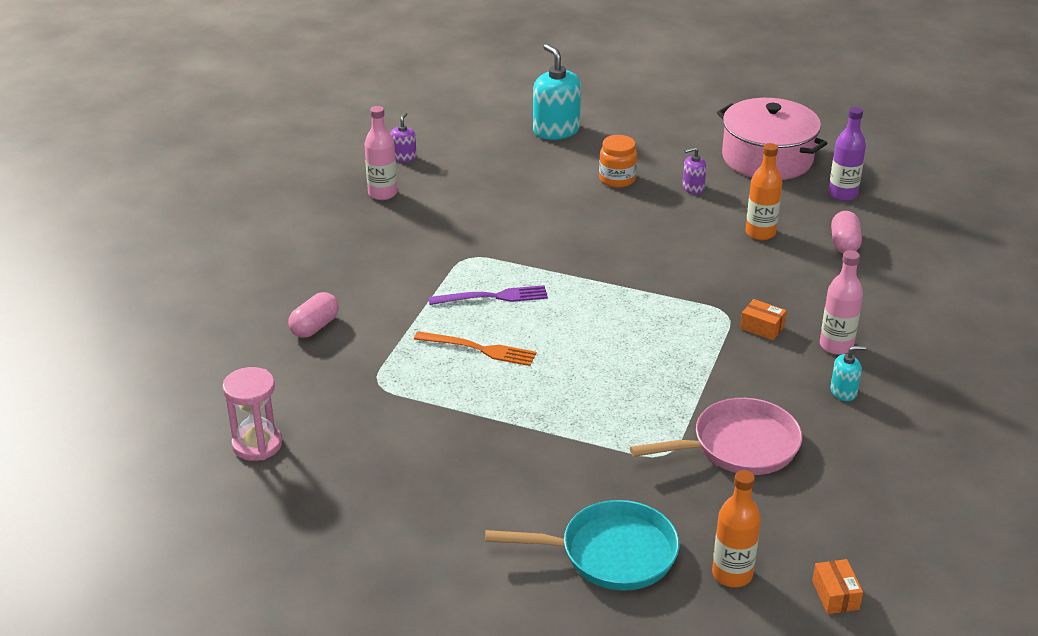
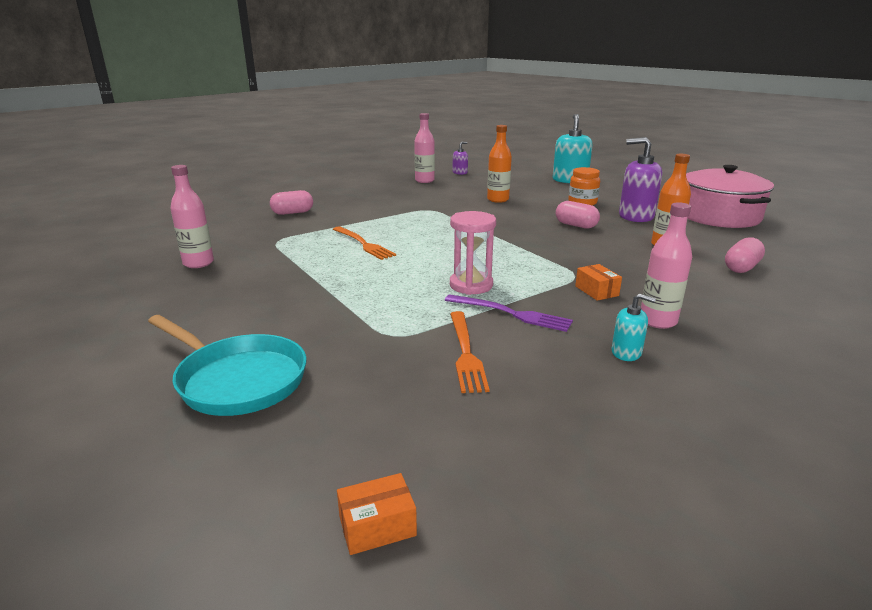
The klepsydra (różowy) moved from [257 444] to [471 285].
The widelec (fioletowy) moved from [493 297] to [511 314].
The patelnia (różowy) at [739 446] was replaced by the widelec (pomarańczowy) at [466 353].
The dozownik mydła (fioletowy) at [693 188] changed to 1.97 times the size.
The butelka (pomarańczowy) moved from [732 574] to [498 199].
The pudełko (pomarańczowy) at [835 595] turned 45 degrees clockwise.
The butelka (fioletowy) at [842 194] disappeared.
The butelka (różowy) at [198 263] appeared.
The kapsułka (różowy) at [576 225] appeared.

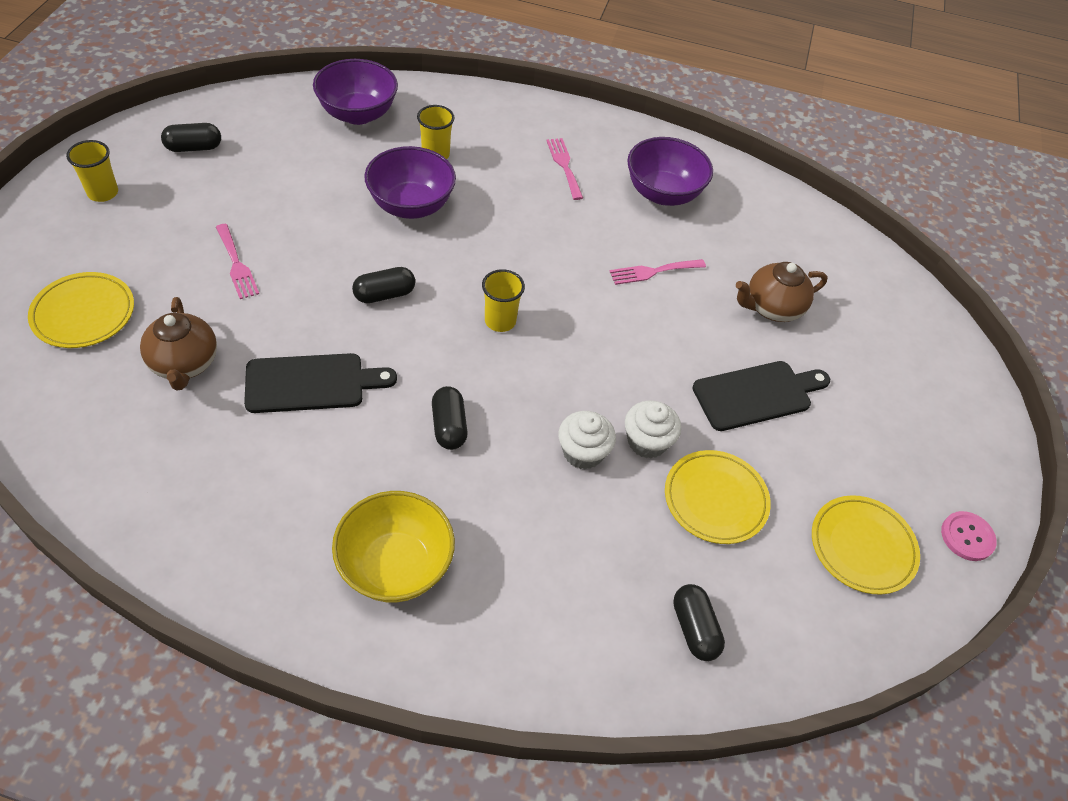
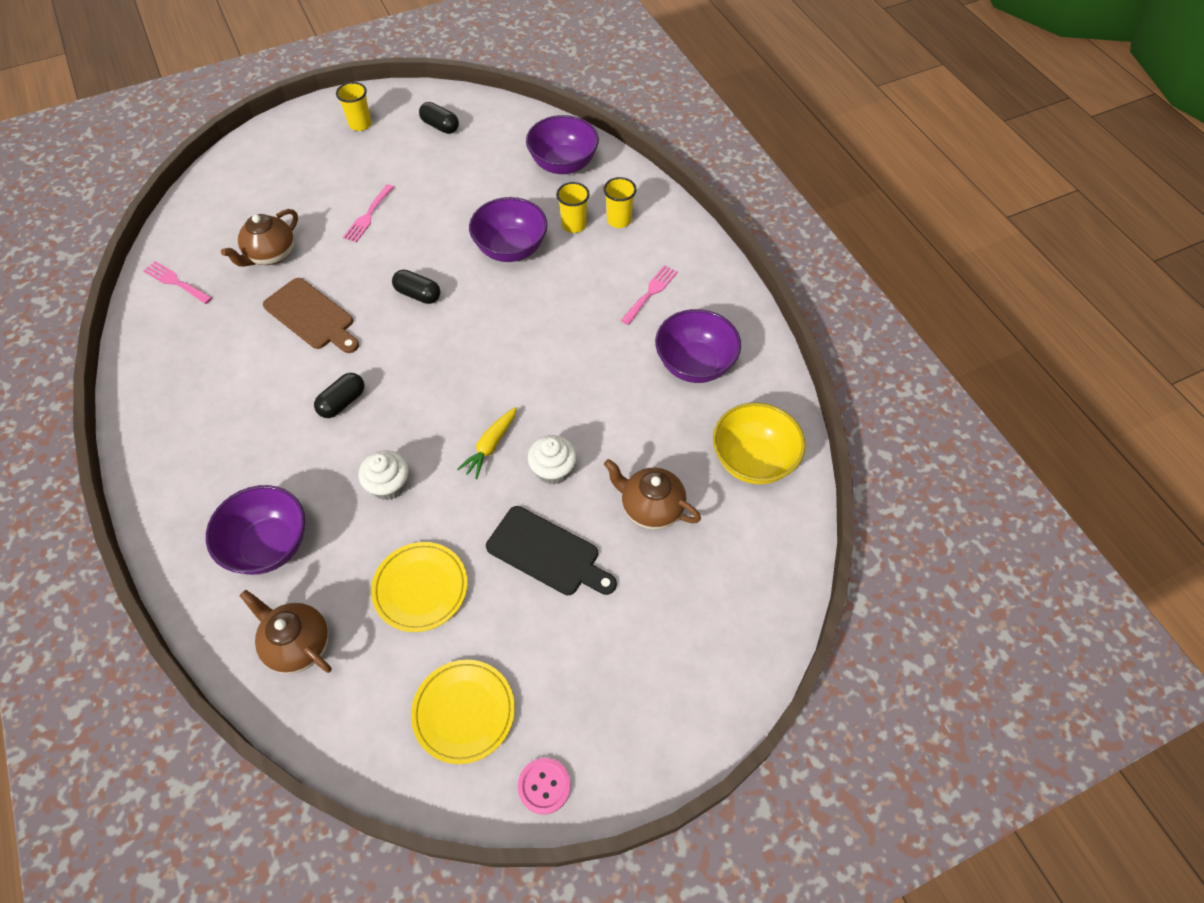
The talerz (żółty) at [83 314] disappeared.
The deska do krojenia (czarny) at [311 383] became the deska do krojenia (brązowy) at [312 316].
The miska (żółty) moved from [395 566] to [753 460].
The szklanka (żółty) moved from [500 321] to [619 220].
The widelec (różowy) moved from [653 272] to [175 282].
The muffinka (biały) moved from [647 442] to [553 470].
The kapsułka (czarny) at [694 628] was replaced by the imbryk (brązowy) at [298 644].
The miska (fioletowy) at [269 545] appeared.
The marchewka (żółty) at [490 446] appeared.

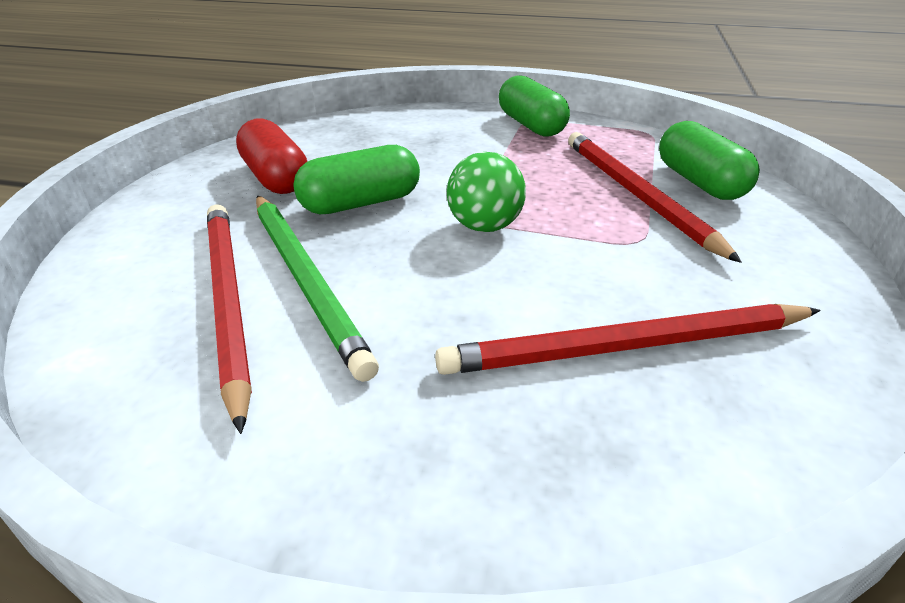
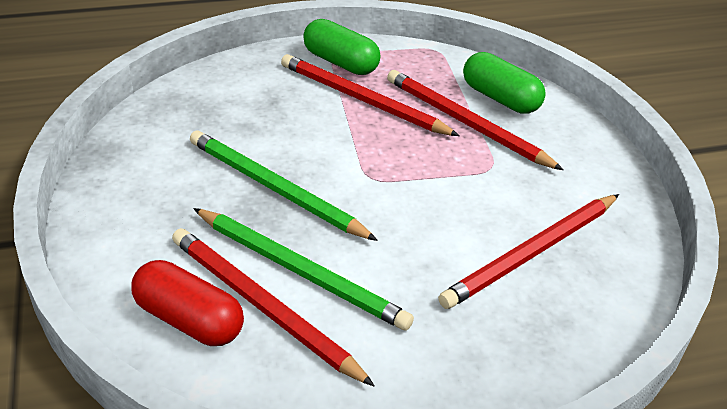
The kapsułka (czerwony) moved from [275 178] to [189 320].
The kapsułka (zielony) at [361 203] was replaced by the ołówek (zielony) at [275 189].
The piłka (zielony) at [484 227] disappeared.
The ołówek (czerwony) at [363 100] appeared.

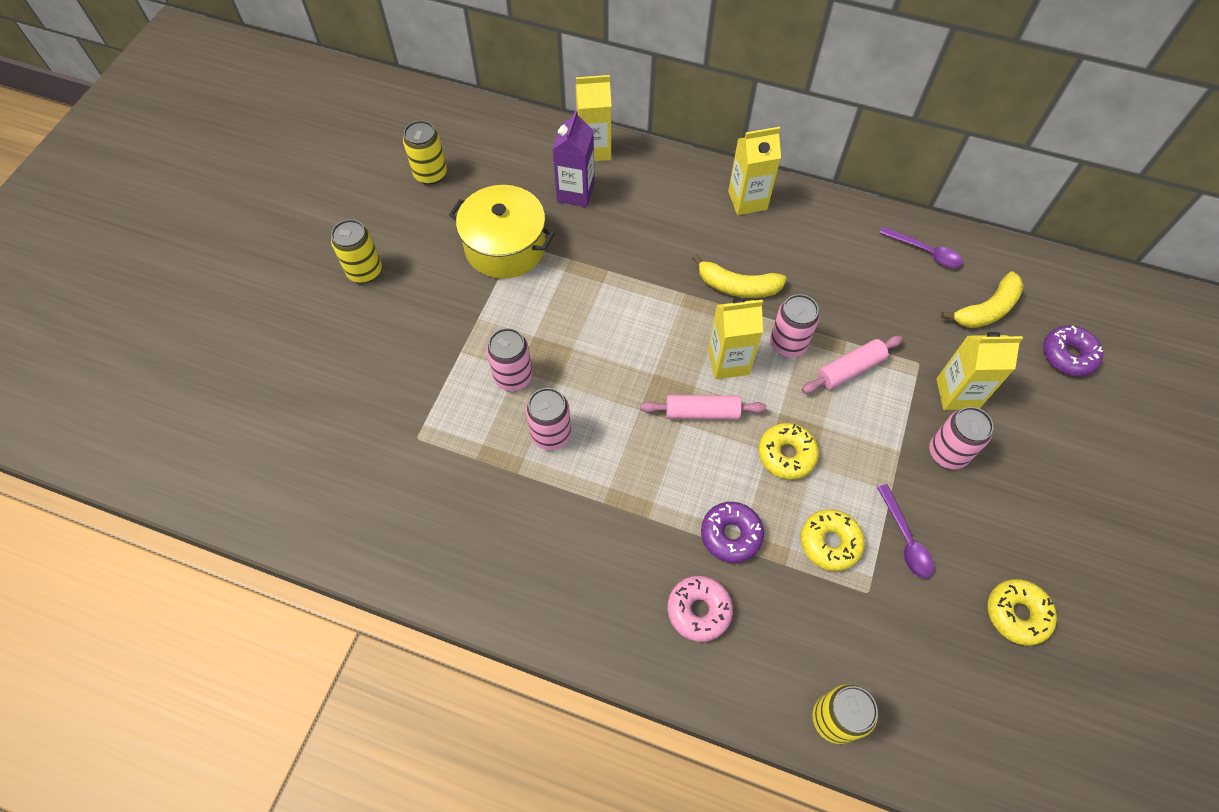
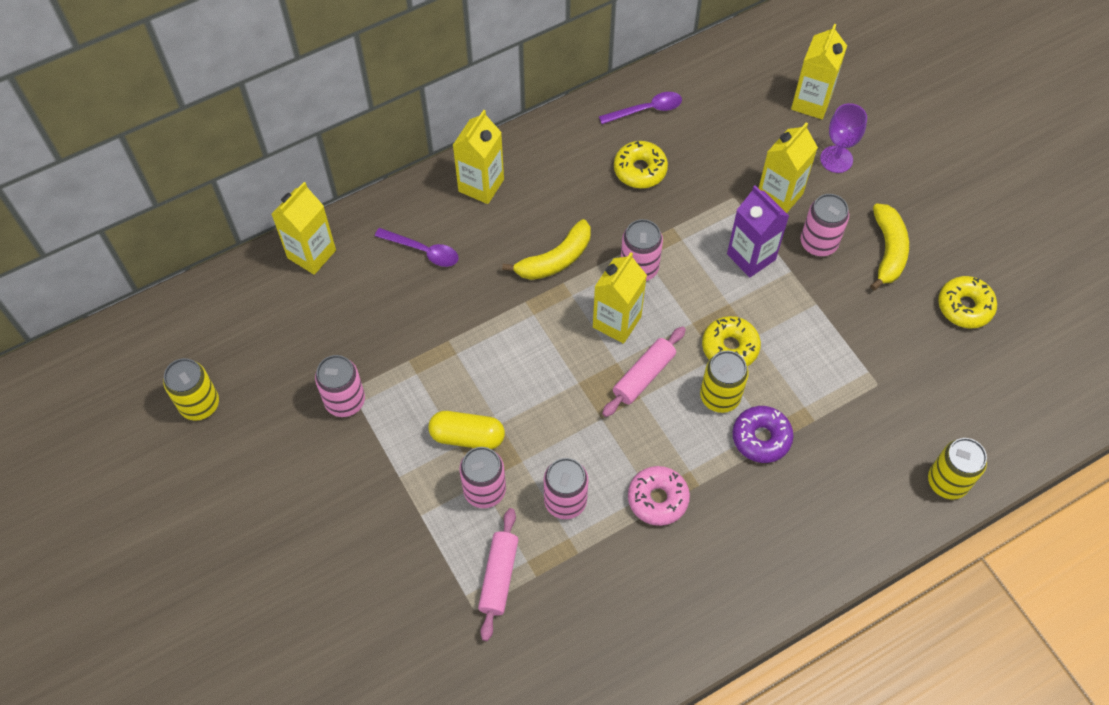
The puszka (żółty) moved from [365 271] to [720 397].
The garnek (żółty) at [505 247] was replaced by the puszka (różowy) at [345 401].
The karton mleka (fioletowy) moved from [575 192] to [751 257].
The donut (różowy) moved from [699 610] to [657 499].
The donut (żółty) moved from [829 542] to [640 170].
The wałek do ciasta (różowy) moved from [849 369] to [499 577].
The łyżka (fioletowy) moved from [905 539] to [423 251].
The banan (żółty) moved from [986 309] to [888 250].
The donut (fioletowy) at [1068 355] was replaced by the karton mleka (żółty) at [811 102].
The kapsułka (żółty) at [467 436] appeared.
The kielich (fioletowy) at [836 159] appeared.

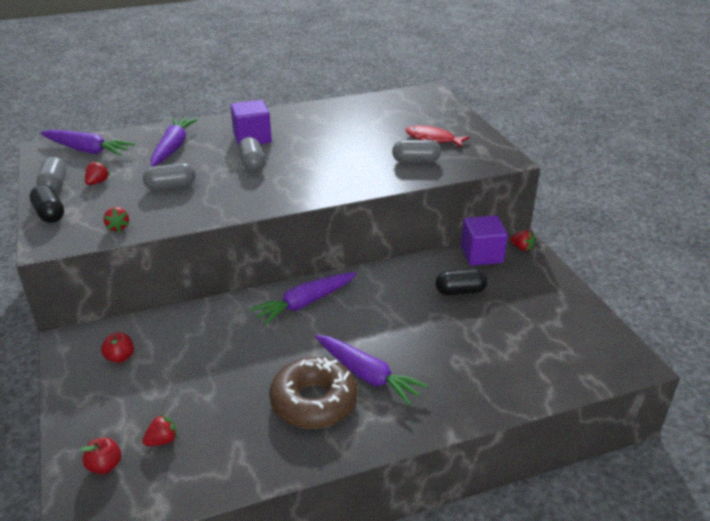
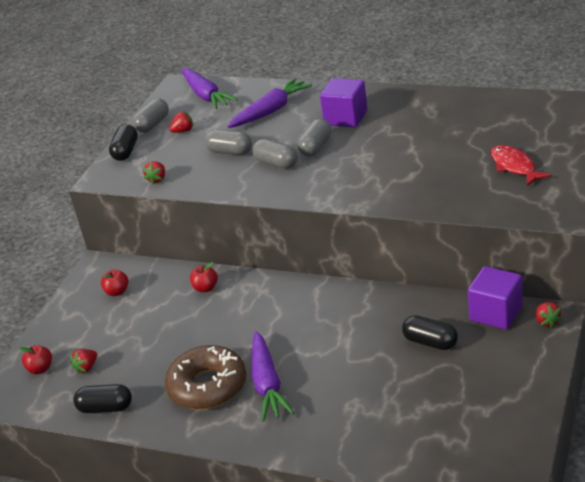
The truskawka (czerwony) at [162 440] turned 120 degrees clockwise.
The marchewka (fioletowy) at [305 303] disappeared.
The kapsułka (szary) moved from [416 161] to [276 163].
The kapsułka (czarny) at [105 408] appeared.
The jabłko (czerwony) at [205 288] appeared.

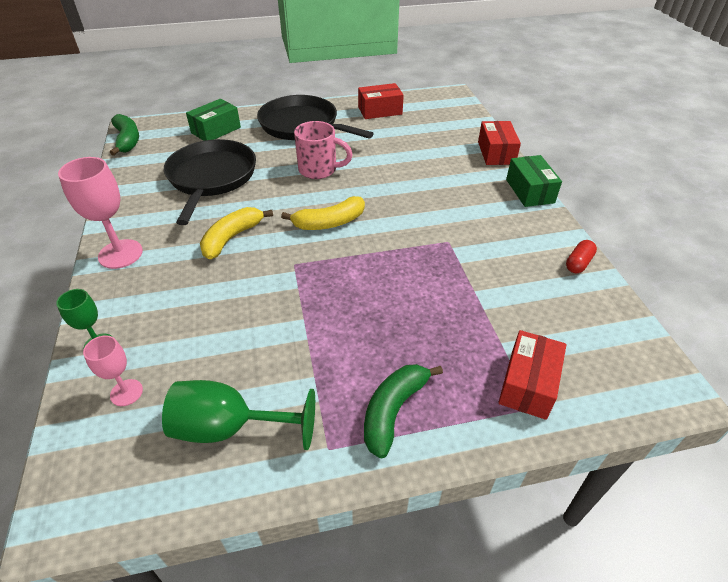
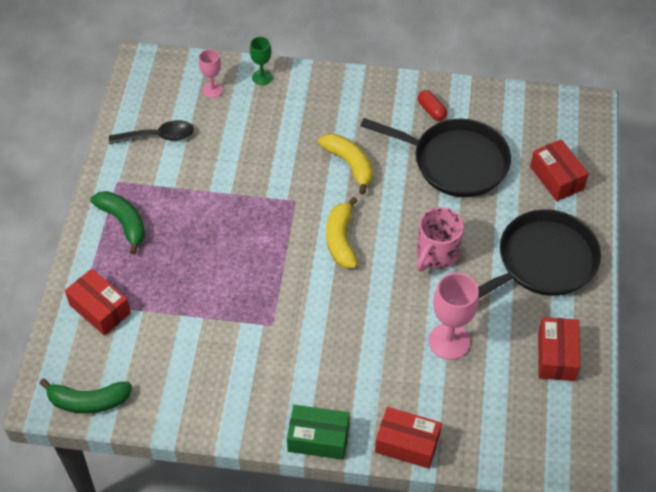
The kielich (różowy) moved from [120 254] to [449 341].
The banan (zielony) moved from [127 140] to [88 401].
The kielich (zielony) at [229 427] was replaced by the łyżka (czarny) at [158 136].
The pudełko (zielony) at [216 130] became the pudełko (czerwony) at [557 178].
The kapsułka (czerwony) moved from [578 263] to [431 110].

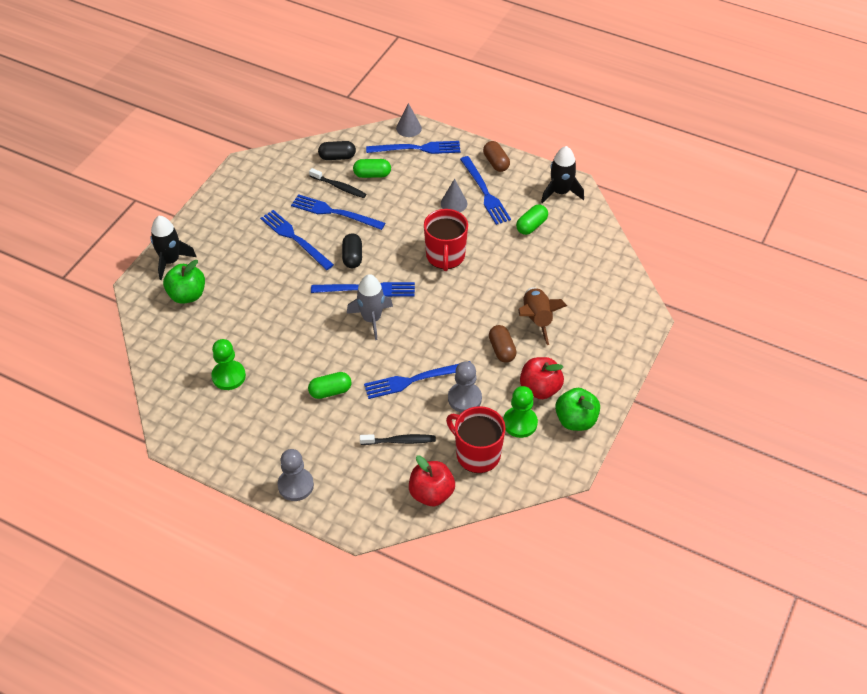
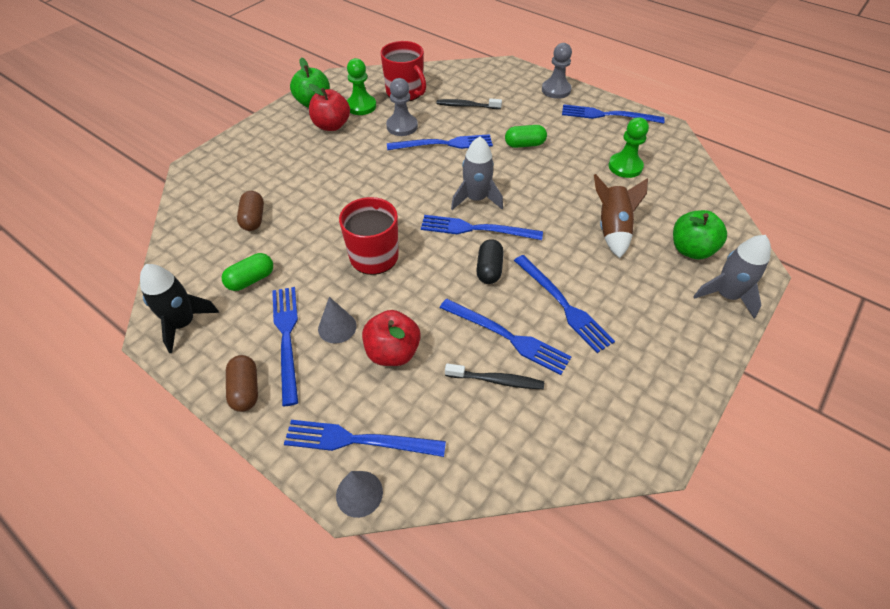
The rakieta (czarny) at [170 261] became the rakieta (szary) at [726 295].
The szczoteczka do zębów (czarny) at [339 187] turned 150 degrees clockwise.
The kapsułka (czarny) at [337 157] disappeared.
The kapsułka (zielony) at [372 175] disappeared.
The jabłko (czerwony) moved from [431 493] to [393 352].
The kapsułka (brązowy) moved from [502 350] to [253 219].
The rakieta (brązowy) moved from [537 319] to [612 229].
The widelec (niebieski) at [607 115] appeared.

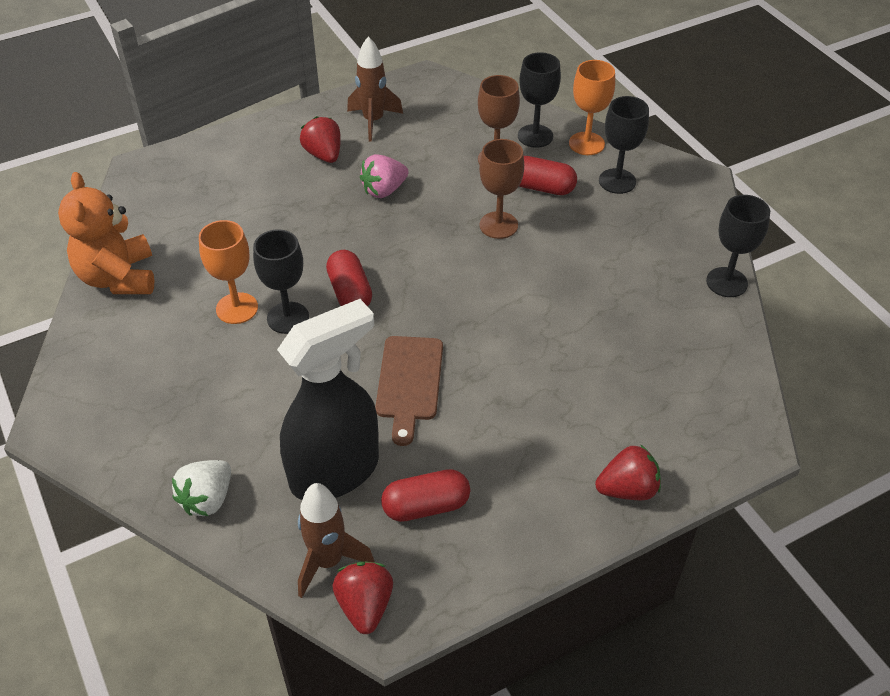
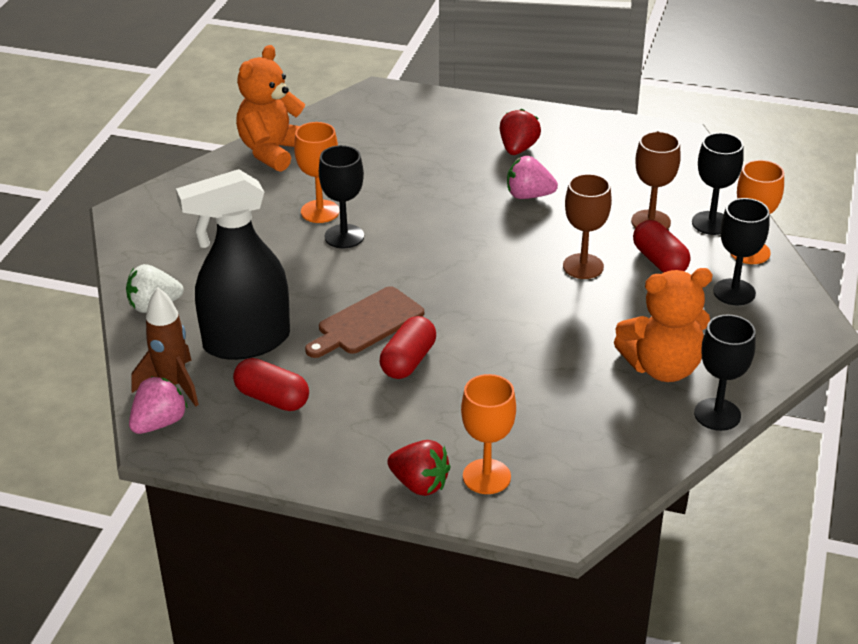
The spryskiwacz (czarny) at [335 472] turned 150 degrees clockwise.
The kapsułka (czerwony) moved from [350 292] to [408 361].
The truskawka (czerwony) at [365 606] became the truskawka (różowy) at [159 423].
The rakieta (brązowy) at [373 121] disappeared.
The kielich (pomarańczowy) at [486 476] appeared.
The miś (pomarańczowy) at [662 367] appeared.

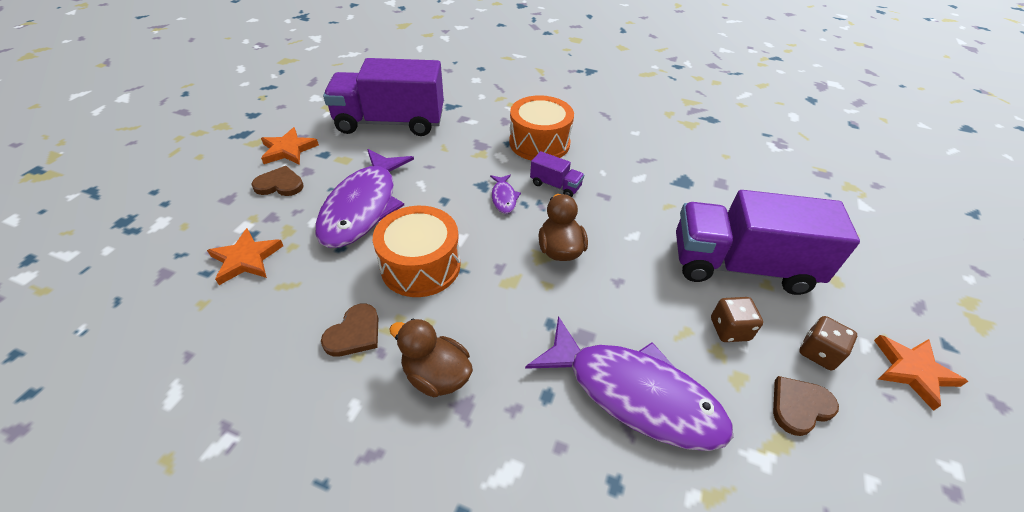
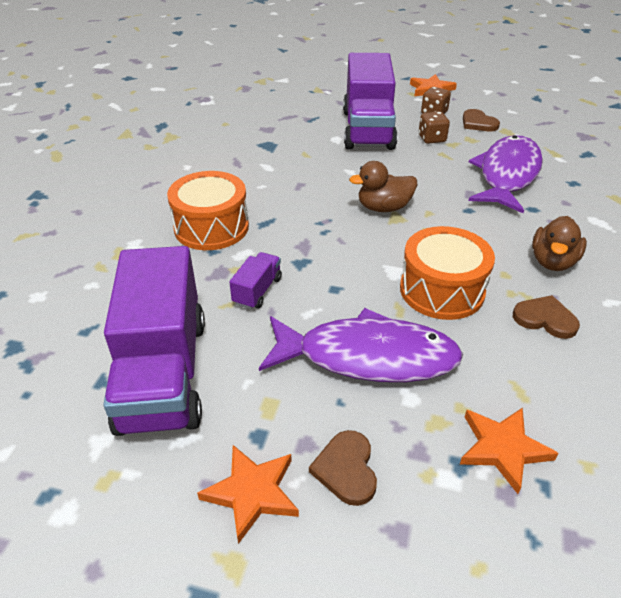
The ryba (fioletowy) at [504 198] disappeared.
The ciężarówka (fioletowy) moved from [555 185] to [257 291].

